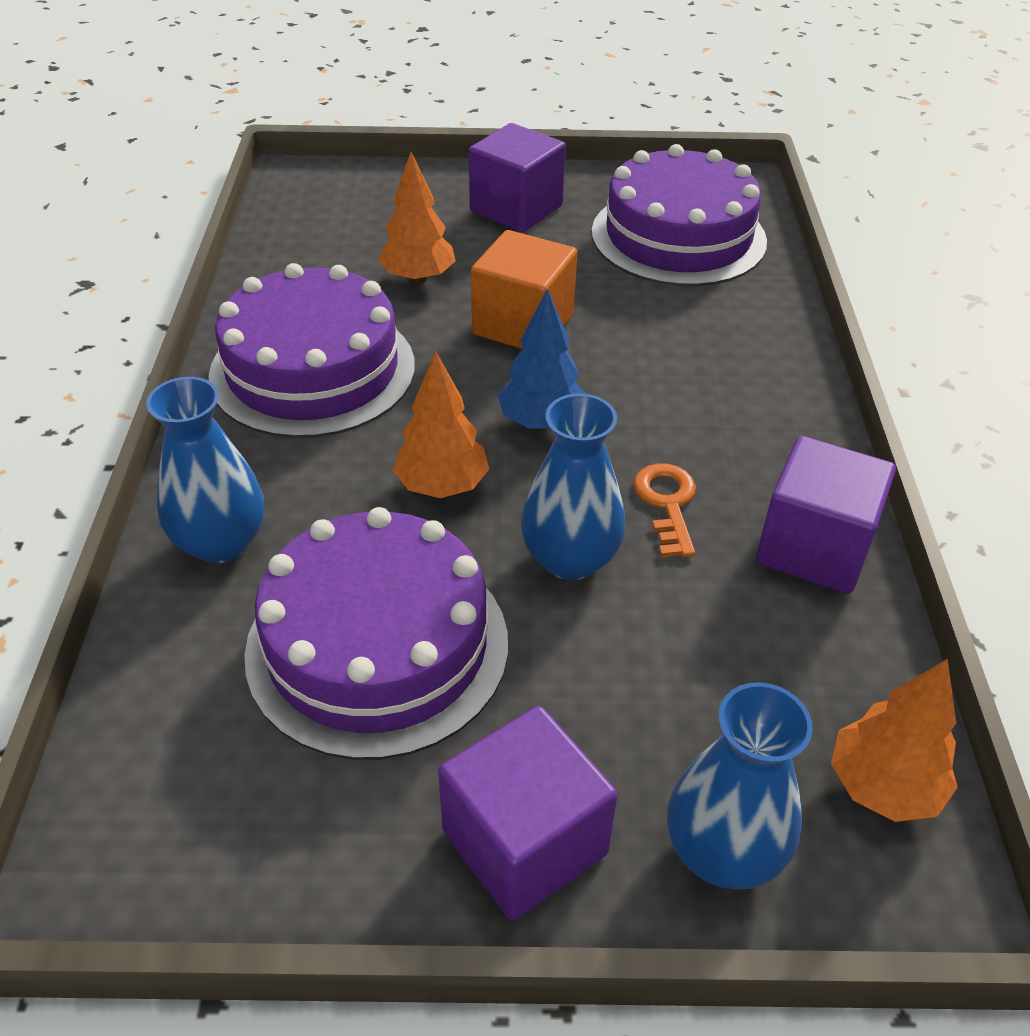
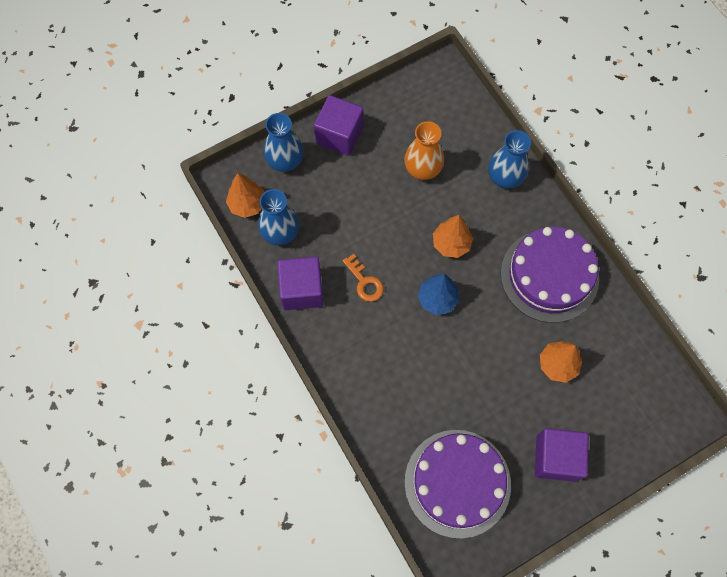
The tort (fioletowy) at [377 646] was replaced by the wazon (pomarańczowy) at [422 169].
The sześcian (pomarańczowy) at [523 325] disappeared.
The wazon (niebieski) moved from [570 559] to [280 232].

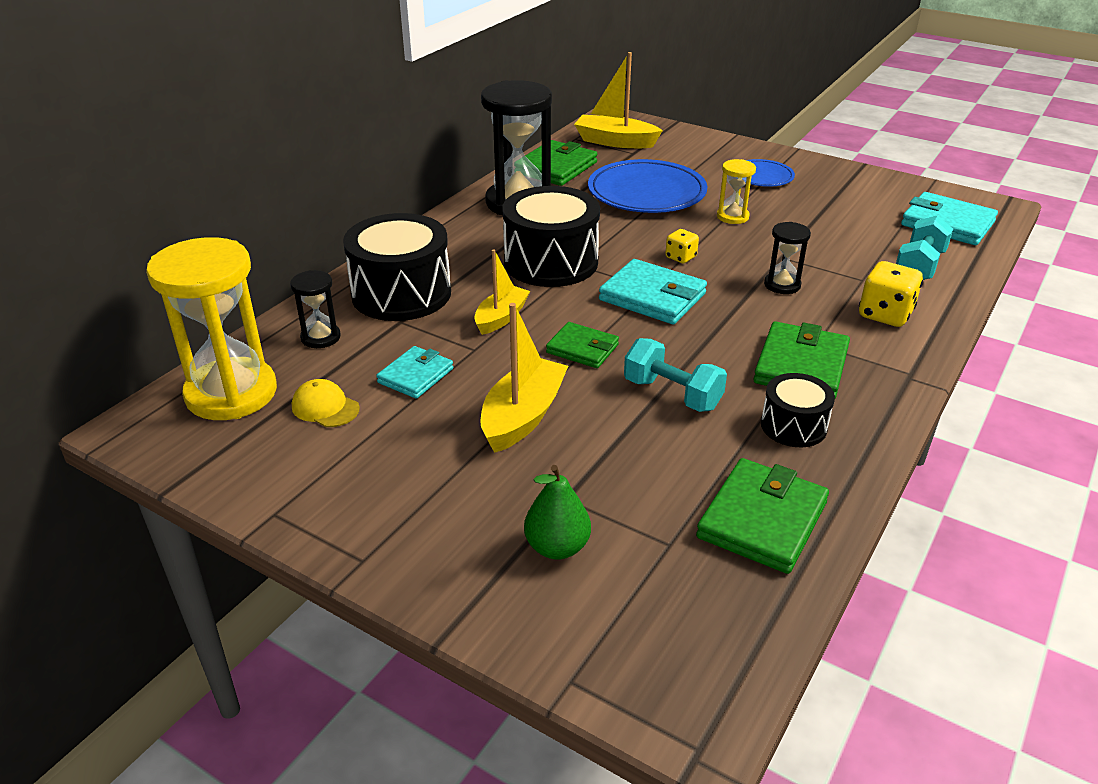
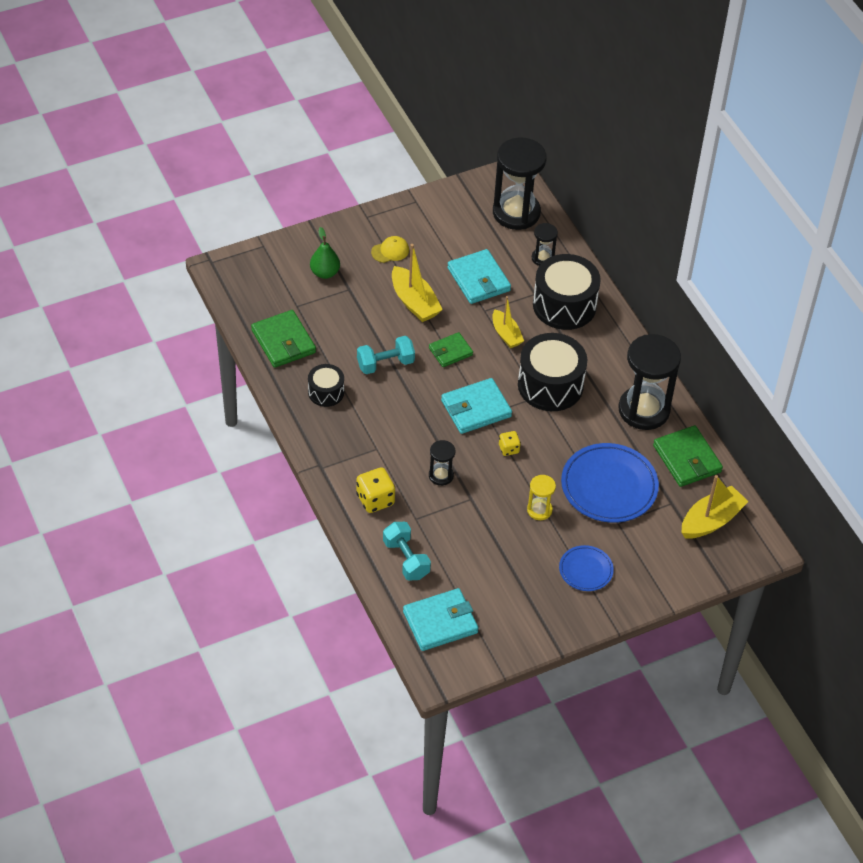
The klepsydra (żółty) at [231 393] became the klepsydra (czarny) at [516 212].
The czapka (żółty) moved from [325 407] to [390 251].
The portfel (turkusowy) at [416 376] changed to 1.58 times the size.
The portfel (zielony) at [801 366] disappeared.

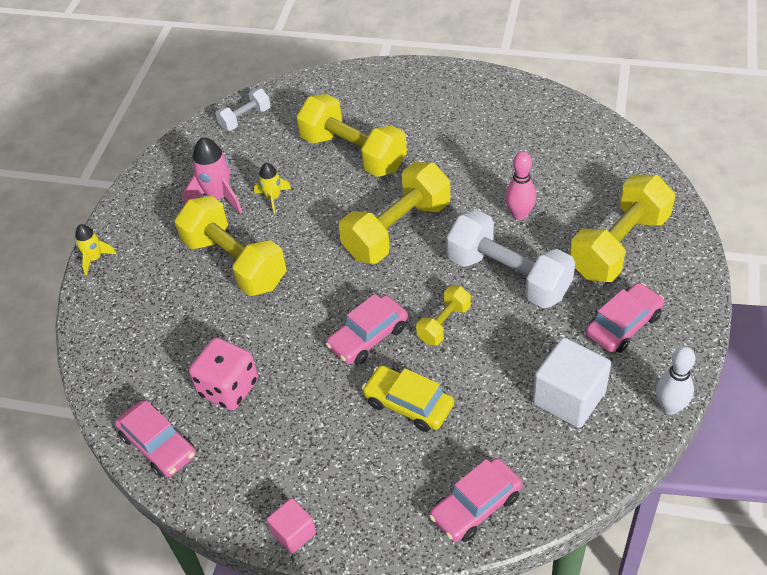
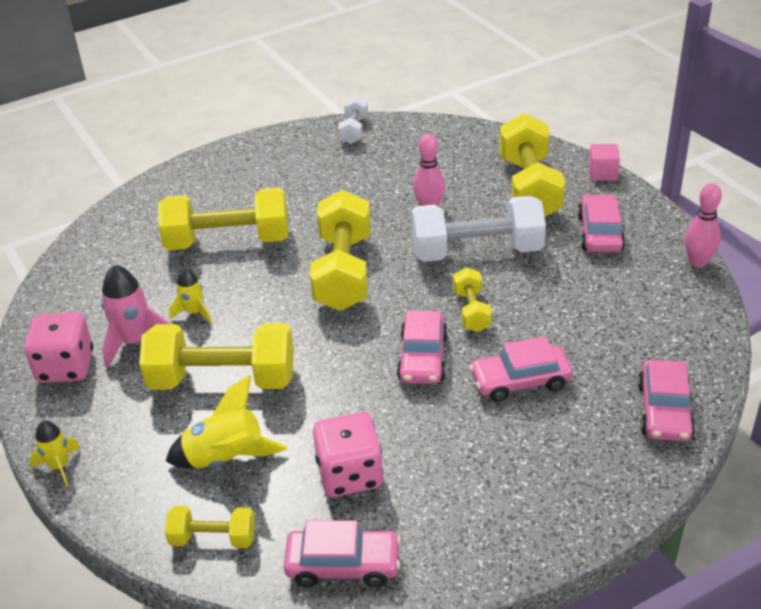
The hantel (biały) moved from [245 118] to [354 130].
The sześcian (różowy) moved from [293 533] to [602 173].
The samochód (żółty) at [408 404] became the samochód (różowy) at [520 381].
The sześcian (biały) at [569 398] disappeared.
The kręgiel (biały) at [670 407] became the kręgiel (różowy) at [698 262].
The kostka do gry (różowy) at [66 367] appeared.
The hantel (żółty) at [213 538] appeared.
The rakieta (żółty) at [226 458] appeared.

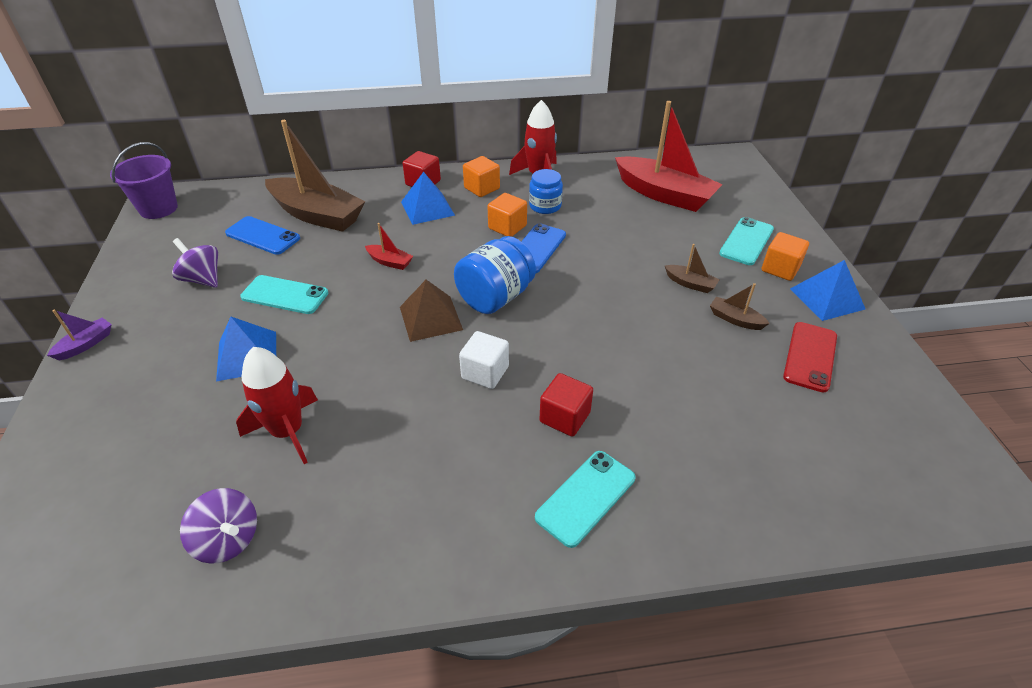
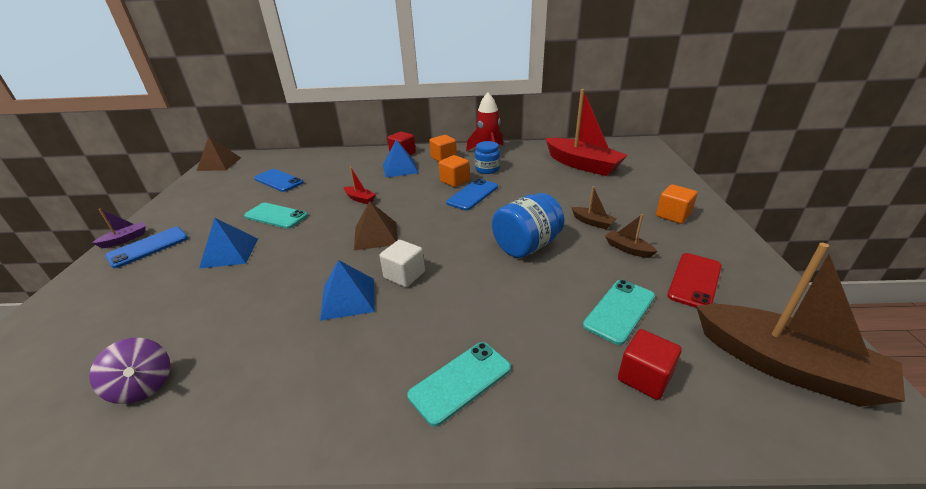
The wiadro (fioletowy) at [158 208] was replaced by the piramida (brązowy) at [219 164].
The bączek (fioletowy) at [203 279] disappeared.
The rakieta (czerwony) at [288 431] disappeared.
The łódka (brązowy) moved from [317 215] to [785 366].
The słoik (niebieski) moved from [495 297] to [526 246].
The sześcian (czerwony) moved from [565 417] to [644 377].
The telefon (turkusowy) moved from [746 241] to [619 311].
The piramida (niebieski) moved from [826 298] to [348 298].
The telefon (niebieski) at [148 247] appeared.

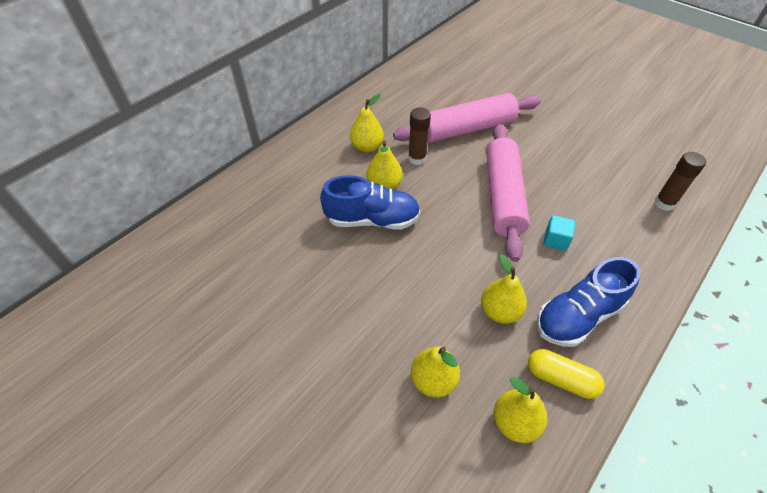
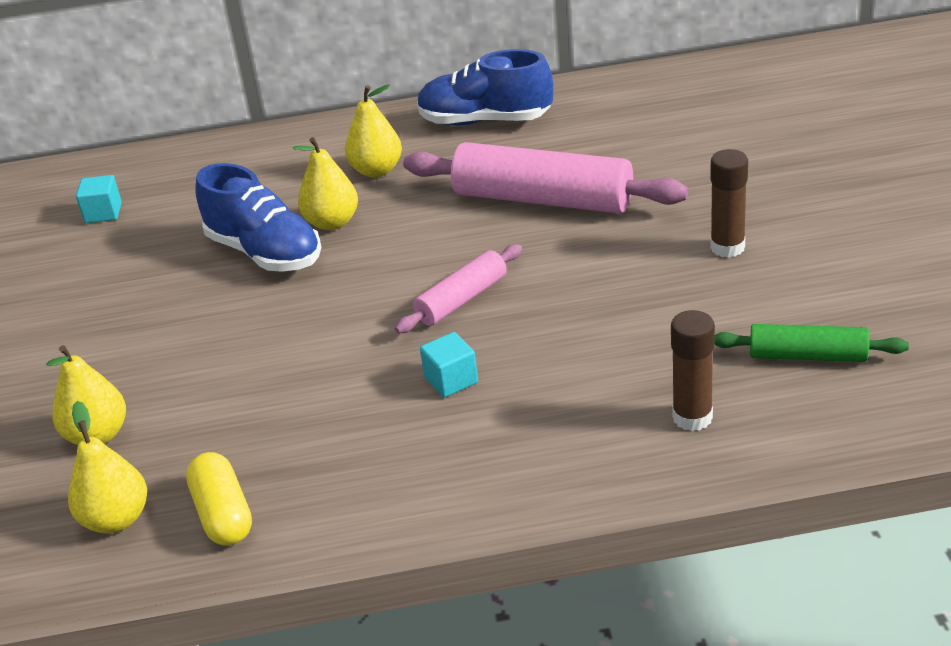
The klej w sztyfcie (brązowy) moved from [417 158] to [727 247].
The gruszka (żółty) at [500 311] disappeared.
The wałek do ciasta (różowy) at [503 196] changed to 0.54 times the size.
The but (niebieski) moved from [578 316] to [485 121].
The sześcian (turkusowy) at [103 213] appeared.
The wałek do ciasta (zielony) at [807 356] appeared.

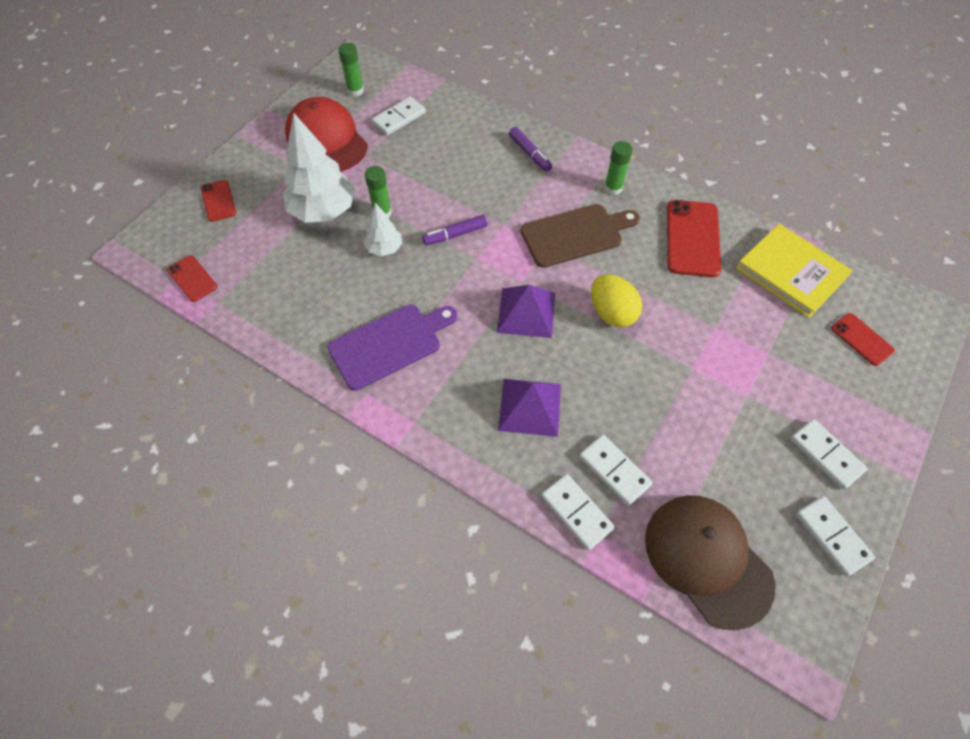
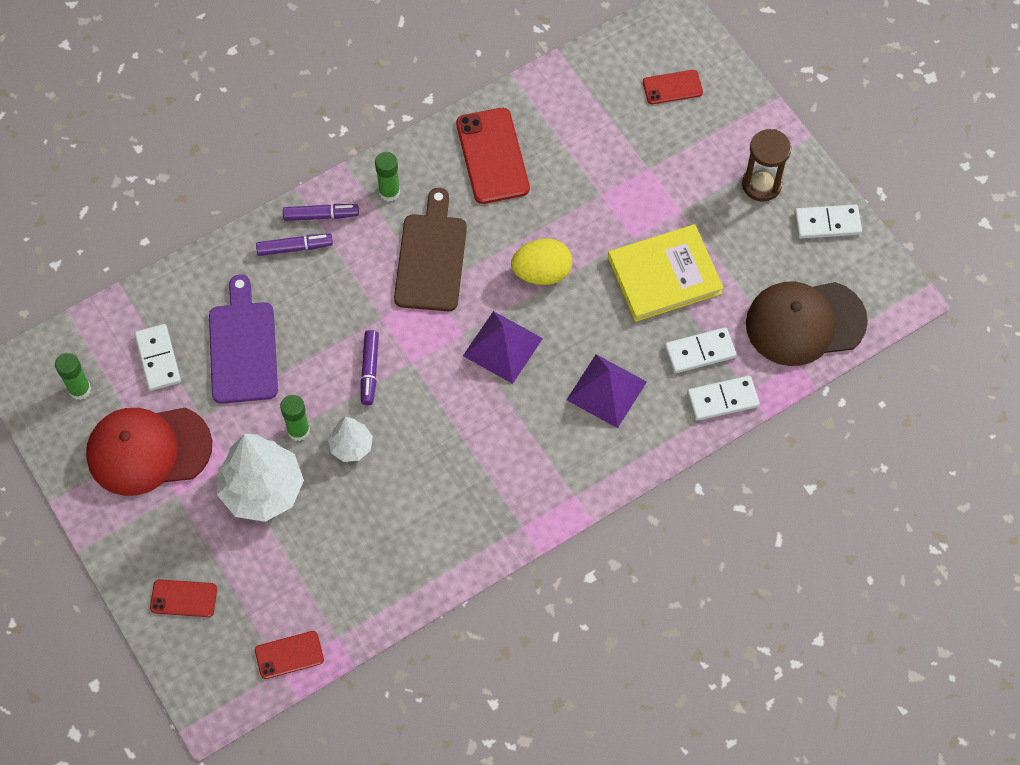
The deska do krojenia (fioletowy) moved from [389 344] to [243 347].
The telefon (czerwony) at [692 238] turned 45 degrees clockwise.
The książka (żółty) moved from [791 273] to [664 275].
The kostka domina (biały) at [826 455] was replaced by the klepsydra (brązowy) at [761 184].
The flamaster (fioletowy) at [321 215] appeared.

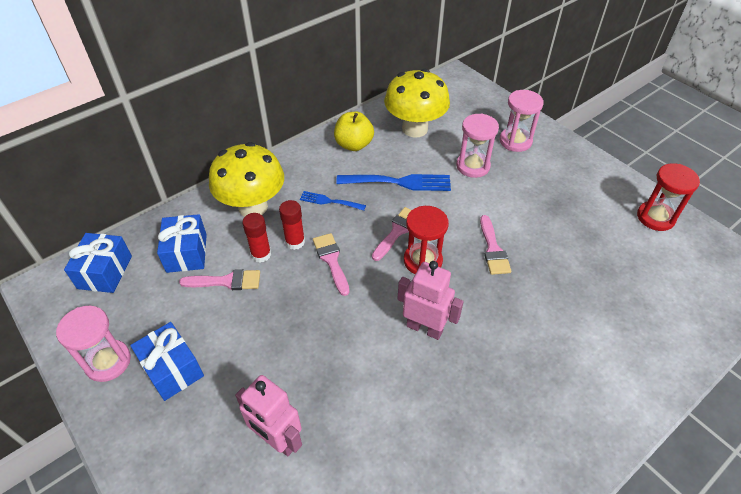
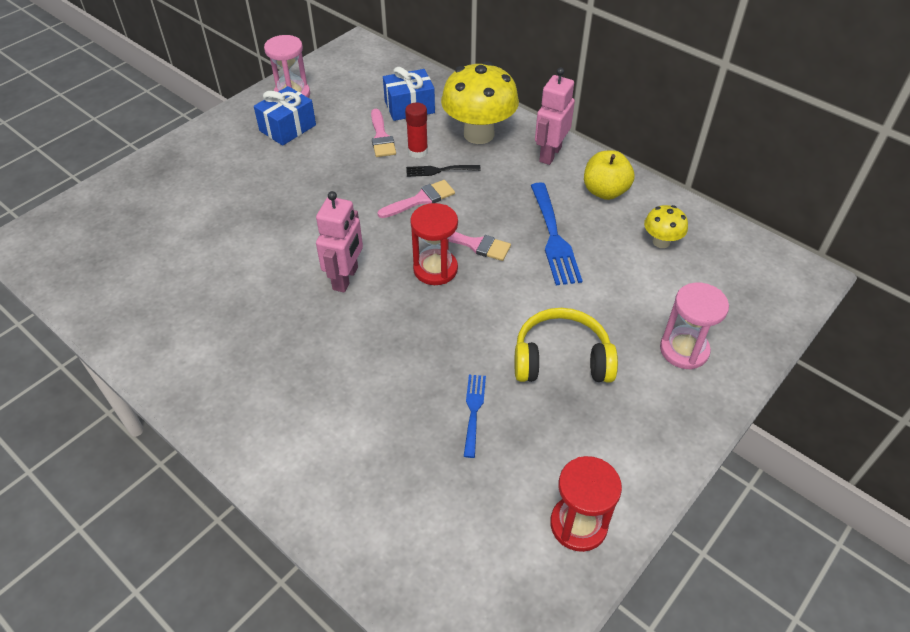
The prezent (niebieski) at [105 272] disappeared.
The robot (różowy) moved from [277 439] to [550 154].
The klej w sztyfcie (czerwony) at [295 242] was replaced by the widelec (czarny) at [439 170].
The widelec (niebieski) moved from [329 201] to [473 411].
The grzyb (żółty) at [414 129] changed to 0.49 times the size.
The klepsydra (różowy) at [473 166] disappeared.
The pędzel (różowy) at [493 249] disappeared.
The słuchawki (żółty) at [561 359] appeared.

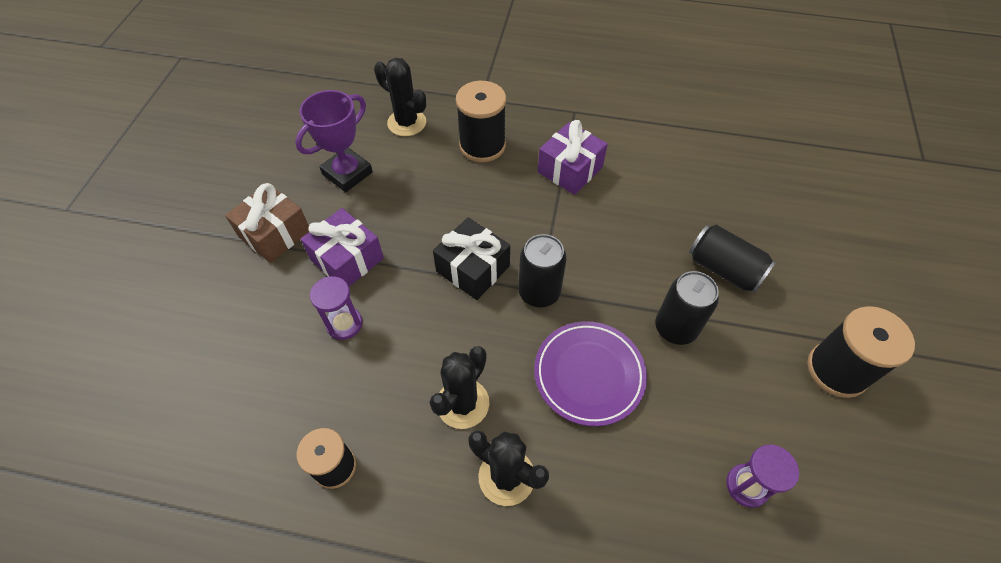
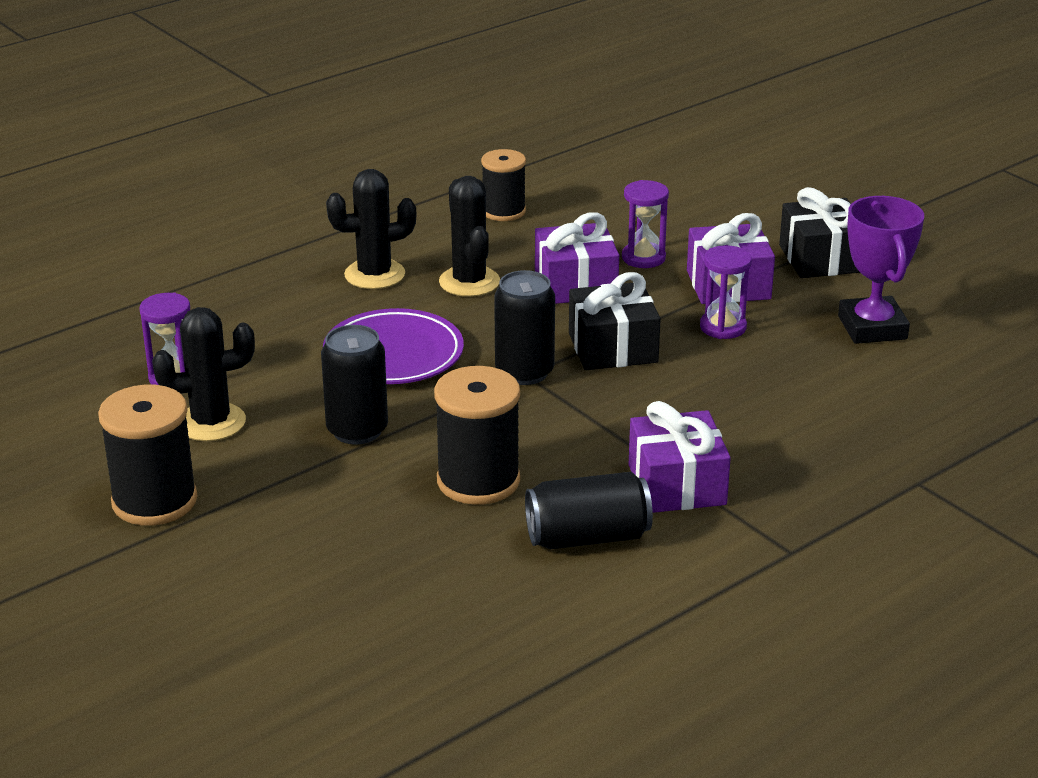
The prezent (brązowy) at [275 234] became the prezent (czarny) at [821 259].
The kaktus (czarny) moved from [407 123] to [211 422].
The szpulka (czarny) moved from [482 145] to [478 481].
The puszka (czarny) moved from [724 269] to [587 537].
The prezent (fioletowy) at [575 284] appeared.
The klepsydra (fioletowy) at [723 327] appeared.

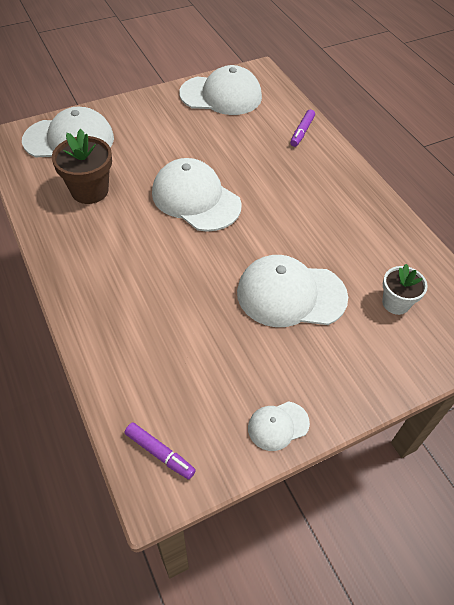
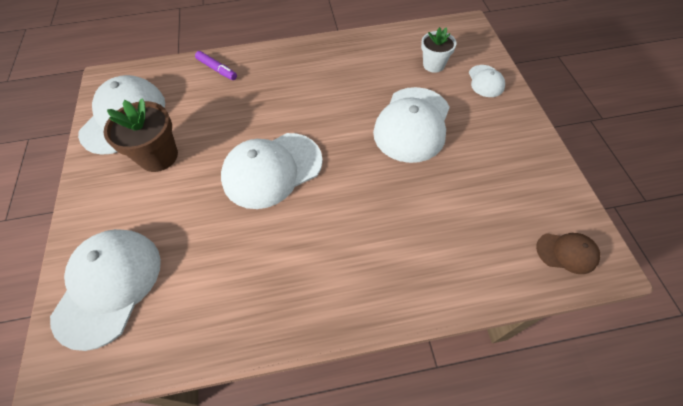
The doniczka (brązowy) moved from [90 191] to [158 156].
The flamaster (fioletowy) at [160 453] was replaced by the czapka (brązowy) at [567 252].
The czapka (biały) moved from [278 425] to [485 81].

